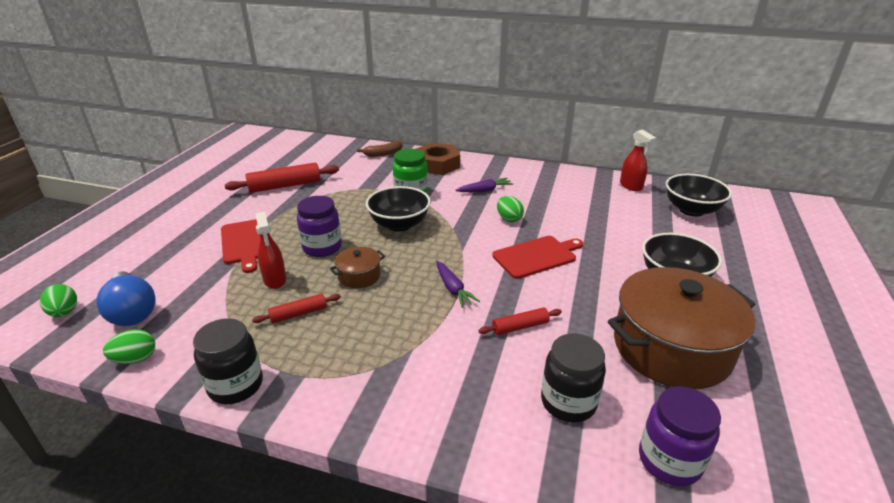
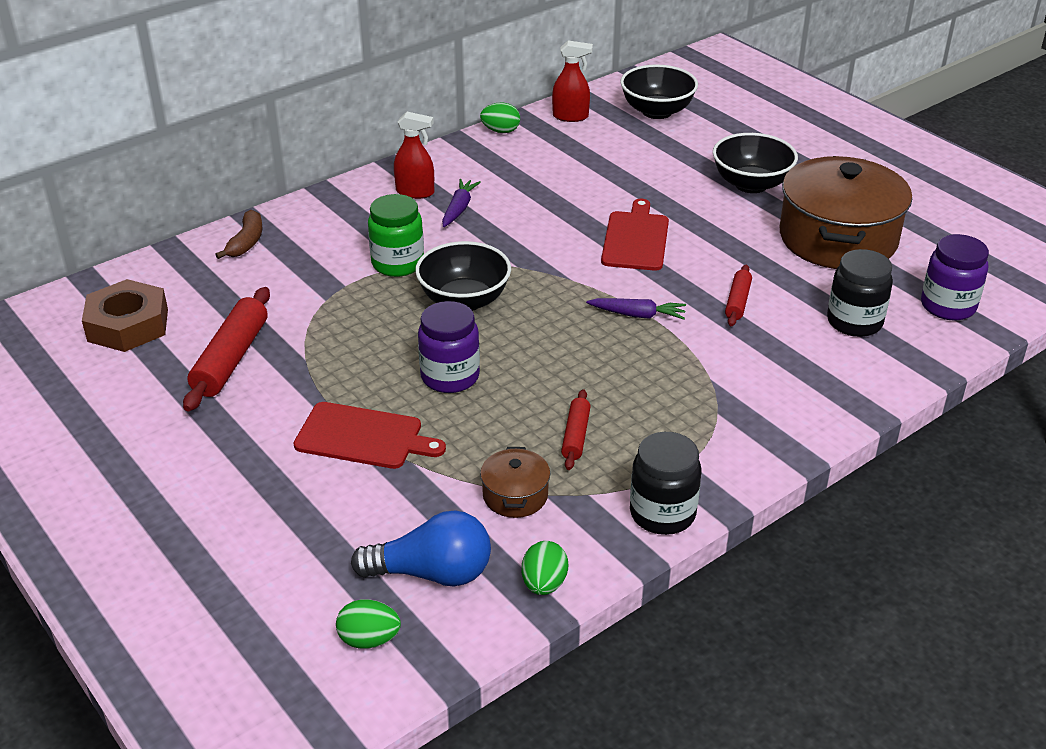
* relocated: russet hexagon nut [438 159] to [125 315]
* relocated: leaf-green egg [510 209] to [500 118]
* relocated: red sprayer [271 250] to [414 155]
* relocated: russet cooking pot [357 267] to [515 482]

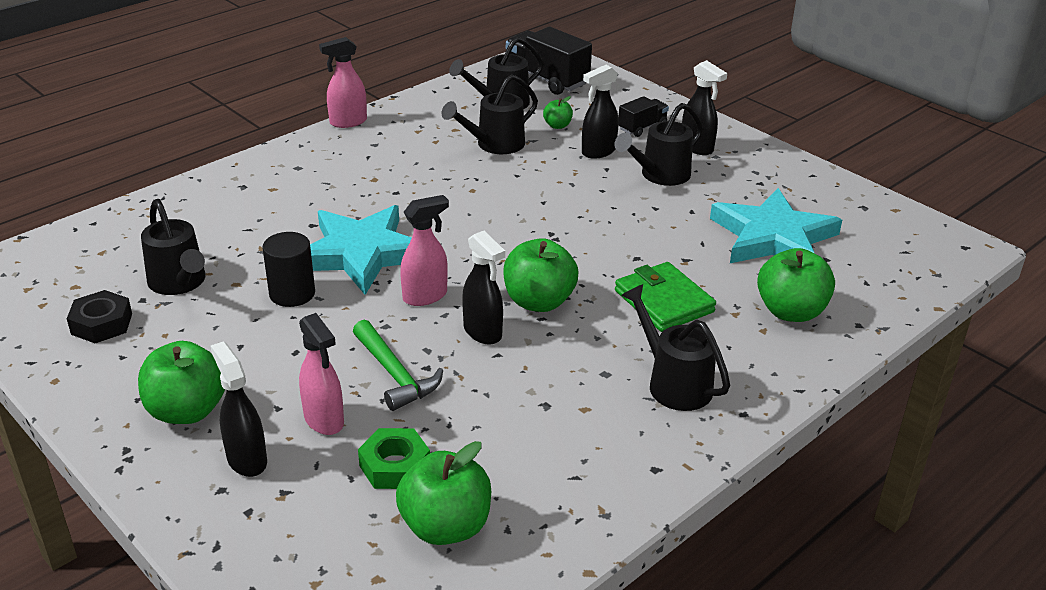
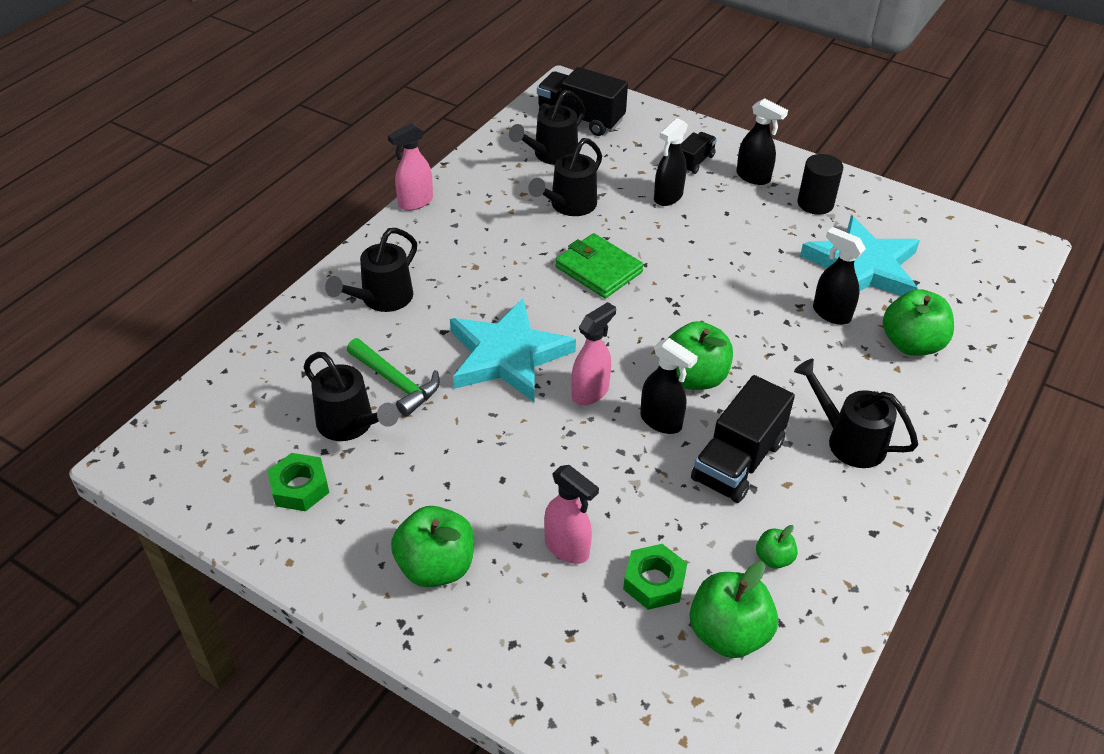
* relocated: leaf-green apple fruit [558 112] to [777 547]
* relocated: ebony sprinkling can [659 144] to [371 270]
* relocated: ebony cylinder [288 269] to [820 184]
* relocated: leaf-green billfold [665 297] to [599 265]
* colour: ebony hexagon nut [99 316] to leaf-green hexagon nut [298 482]
* relocated: leaf-green claw hammer [398 365] to [393 377]
* relocated: ebony sprayer [239 409] to [839 276]
* appeared: ebony lorry [743 439]

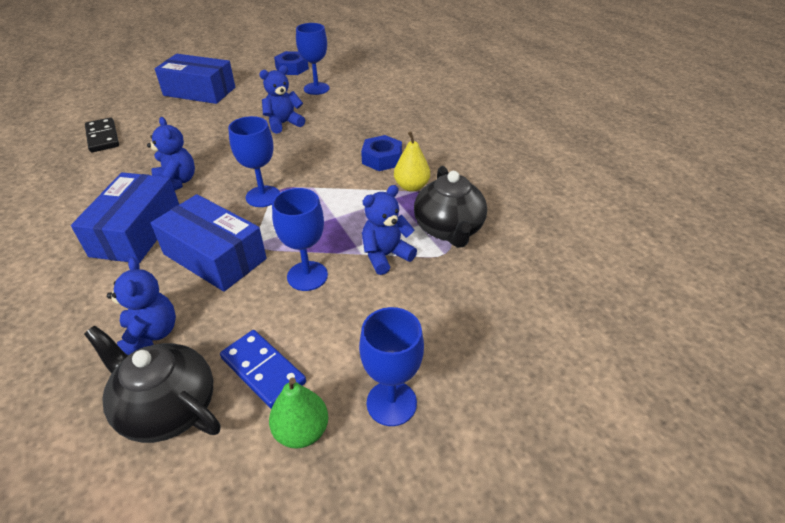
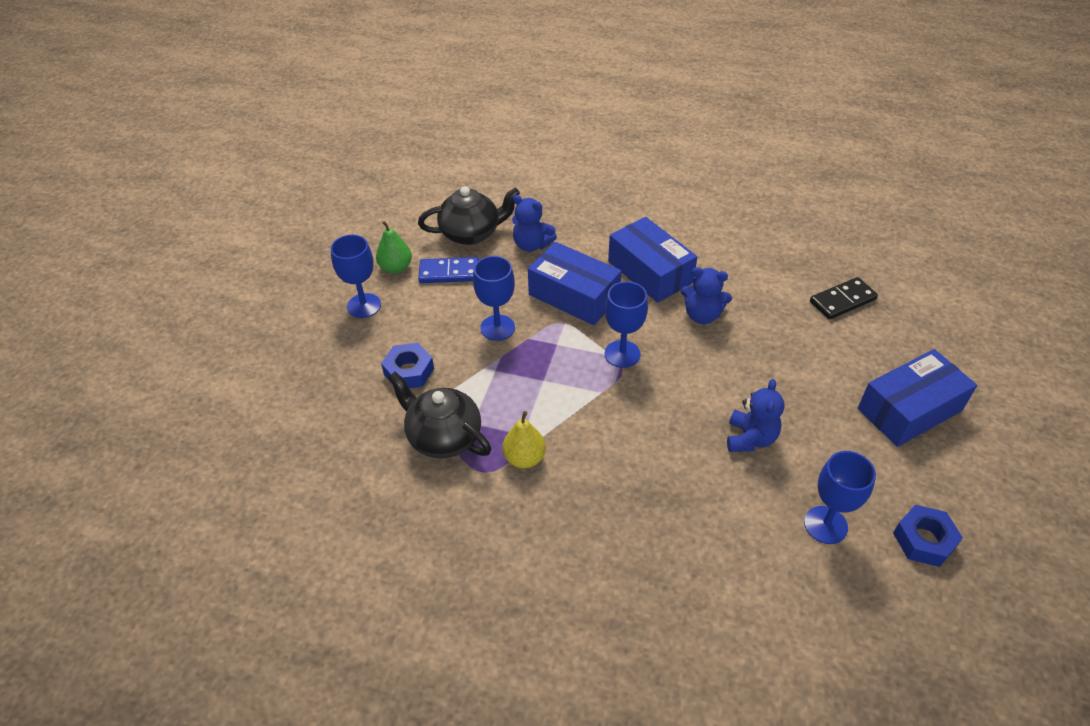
* spun: ebony domino piece [102 134] = [844 298] 45 degrees counterclockwise
* relocated: blue hexagon nut [381 153] to [407 365]
* missing: blue teddy [389 230]
* spun: blue package [209 243] = [575 283] 45 degrees clockwise

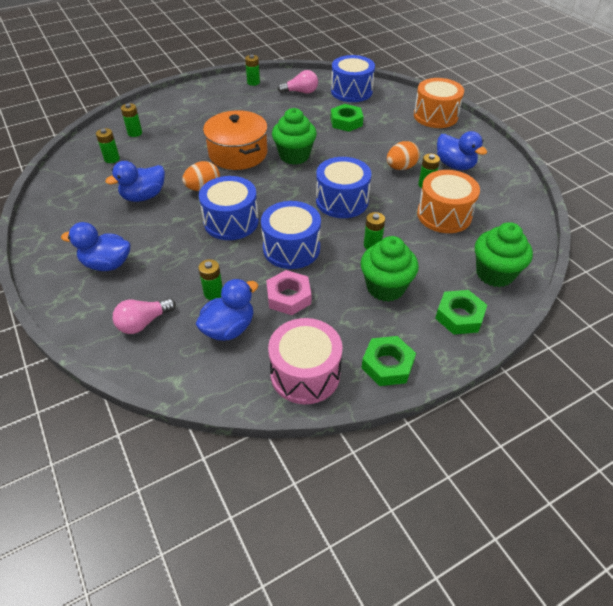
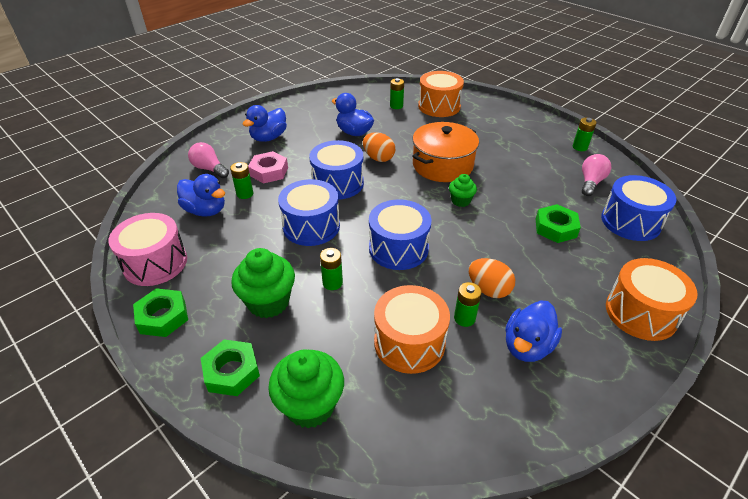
* spun: rose-pink light bulb [297 82] = [597 175] 135 degrees counterclockwise
* exchanged: leaf-green power cell [131 120] to bright orange drum [441 94]
* size: leaf-green fairy cake [294 136] = [463 190] x0.56
* spun: blue rubber duck [96 246] = [265 123] 135 degrees counterclockwise
* relocated: rose-pink hexagon nut [288 292] to [268 167]

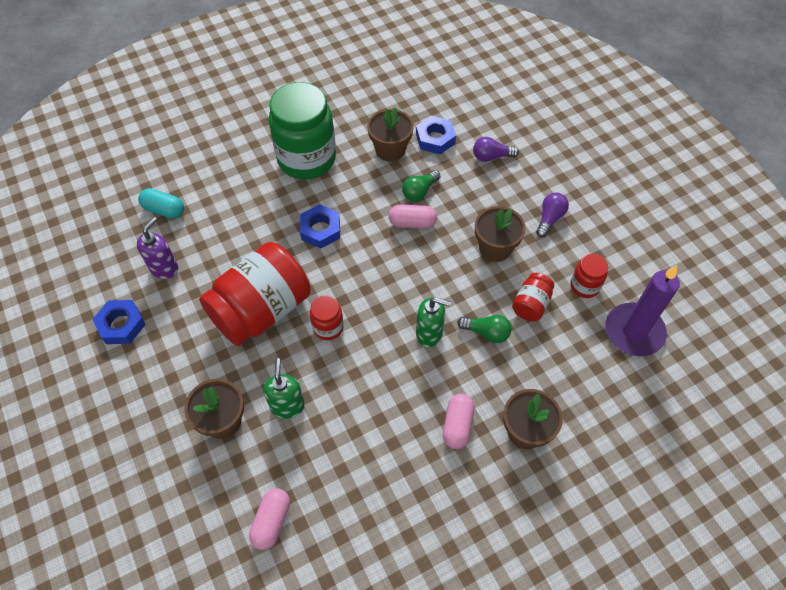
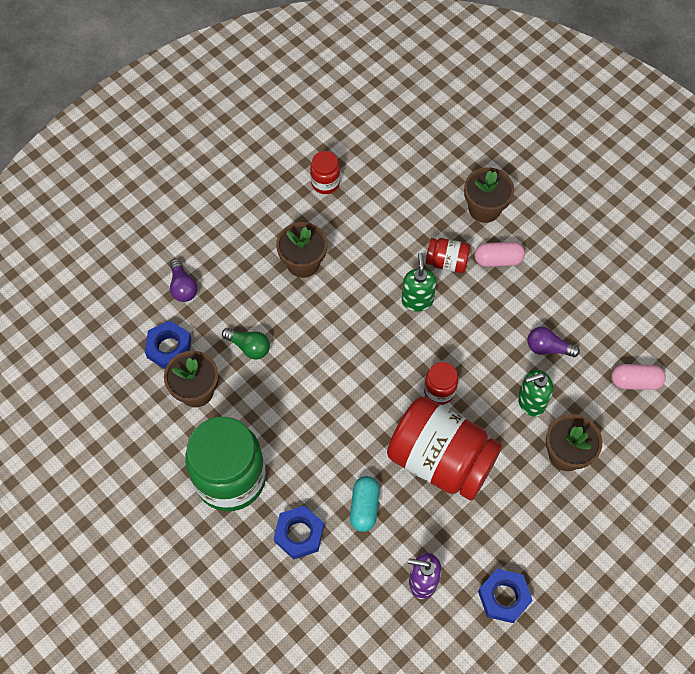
* relocated: turquoise pill [161 203] to [365 504]
* relocated: royal purple light bulb [552 215] to [554 342]
* relocated: blue hexagon nut [320 226] to [299 533]
* missing: rose-pink pill [412 216]
* missing: royal purple wax candle [643 310]
* relocated: red jam jar [533 297] to [448 255]
* missing: leaf-green light bulb [484 329]

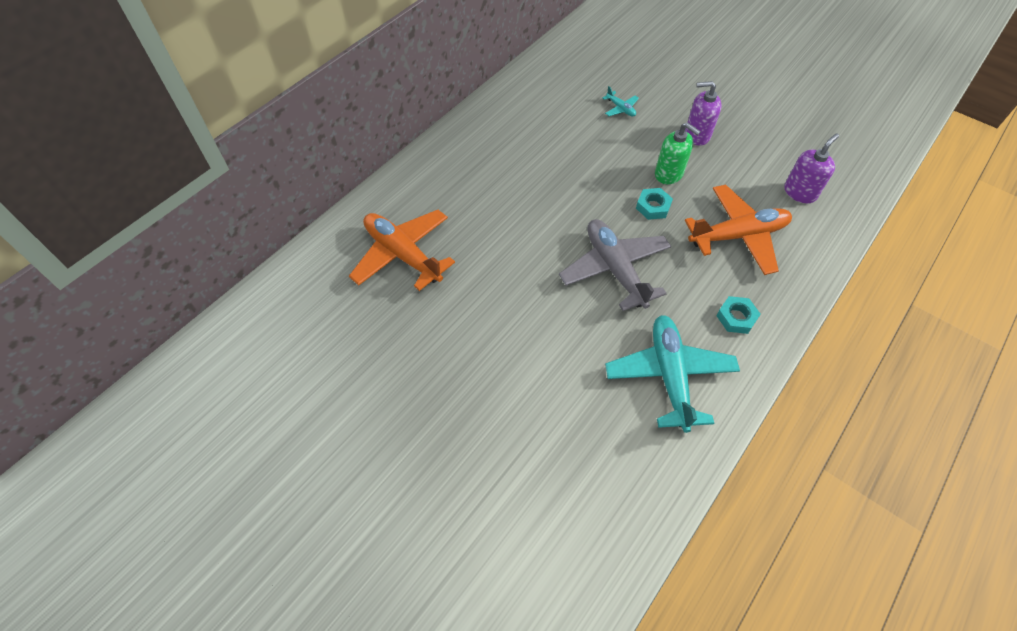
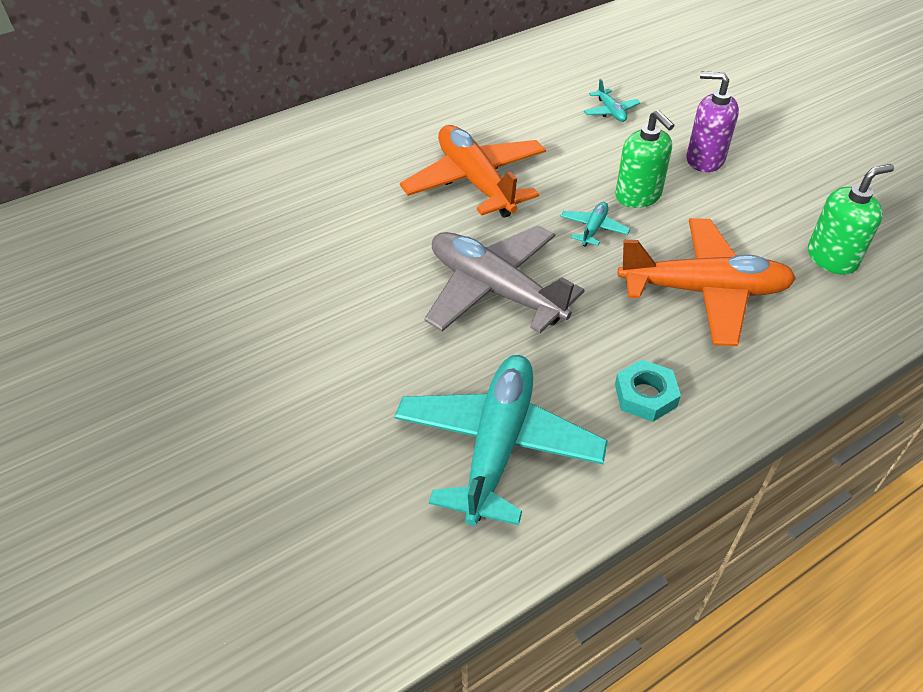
* colour: royal purple pump bottle [811 168] to leaf-green pump bottle [851 219]
* exchanged: turquoise hexagon nut [654 204] to turquoise aeroplane [595 224]
* relocated: bright orange aeroplane [402 250] to [473 171]
* spun: grey aeroplane [615 265] = [504 279] 45 degrees counterclockwise

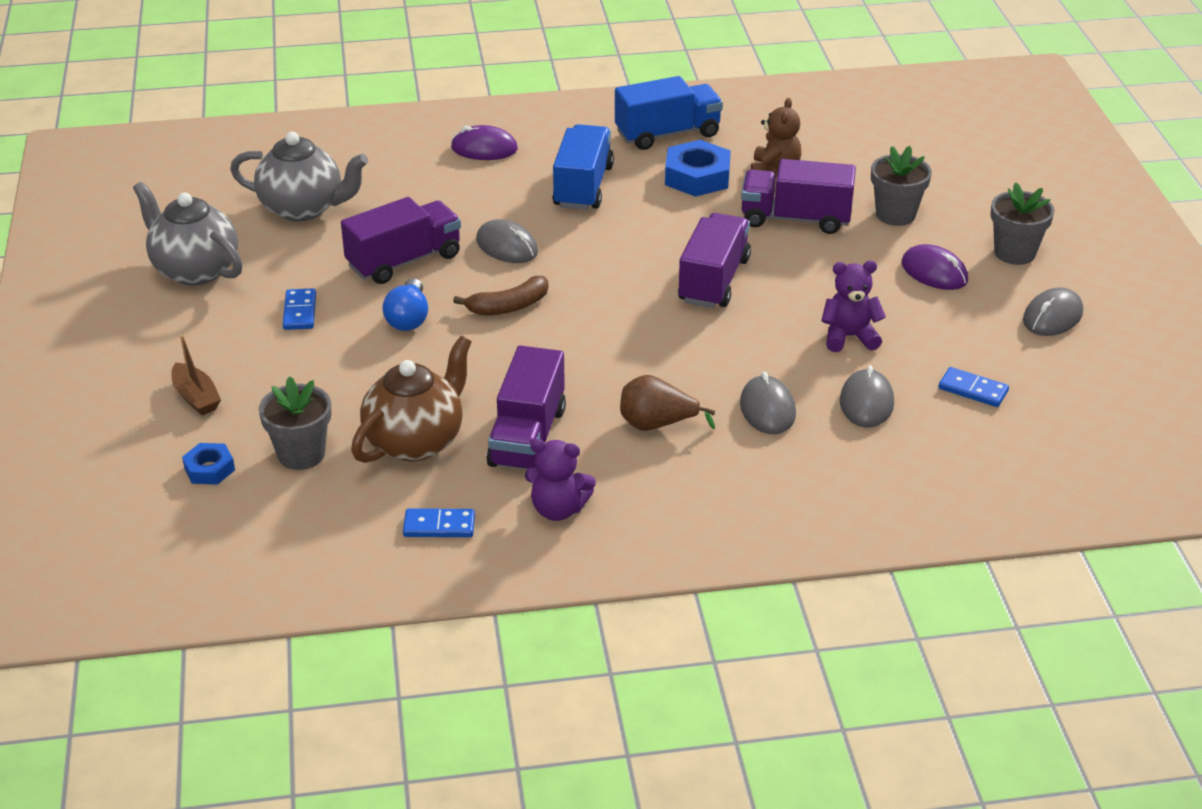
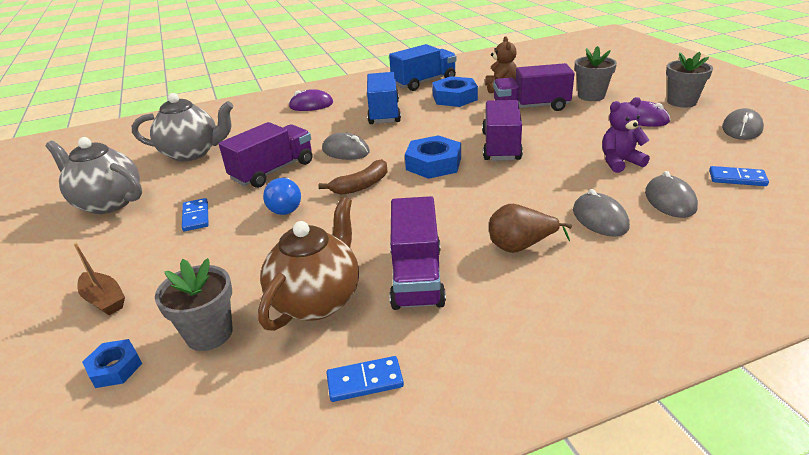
* missing: royal purple teddy [560 480]
* appeared: blue hexagon nut [433 157]

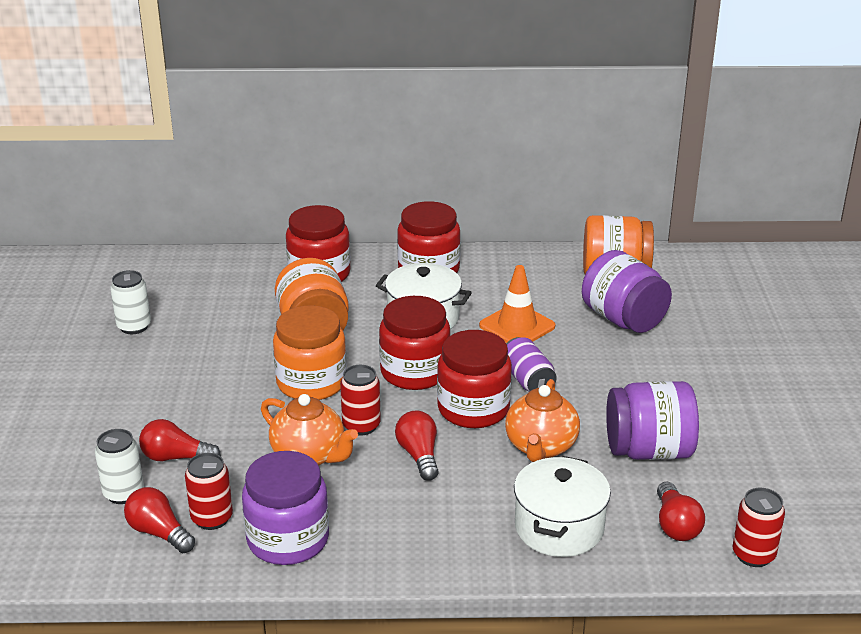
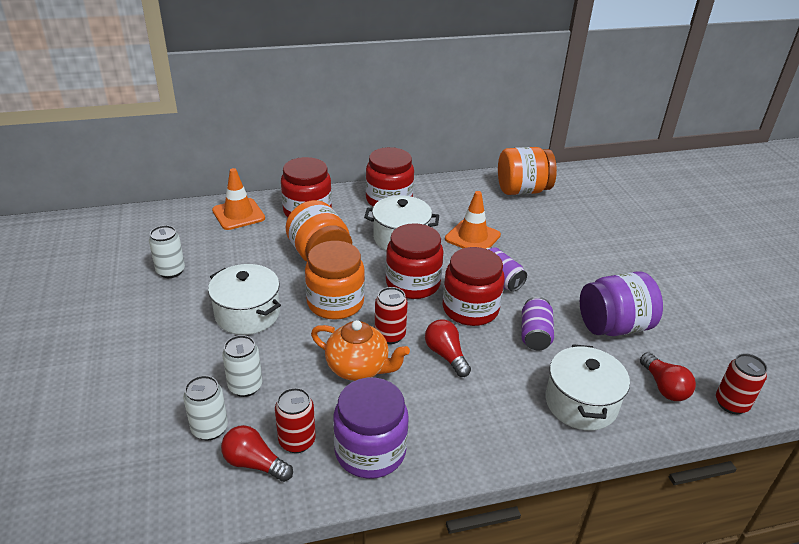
* missing: royal purple jam jar [627 291]
* exchanged: bright orange china teapot [542 420] to royal purple can [538 323]
* exchanged: red light bulb [180 440] to pure white can [242 366]
* appeared: bright orange road cone [238 199]
* appeared: pure white cooking pot [244 299]

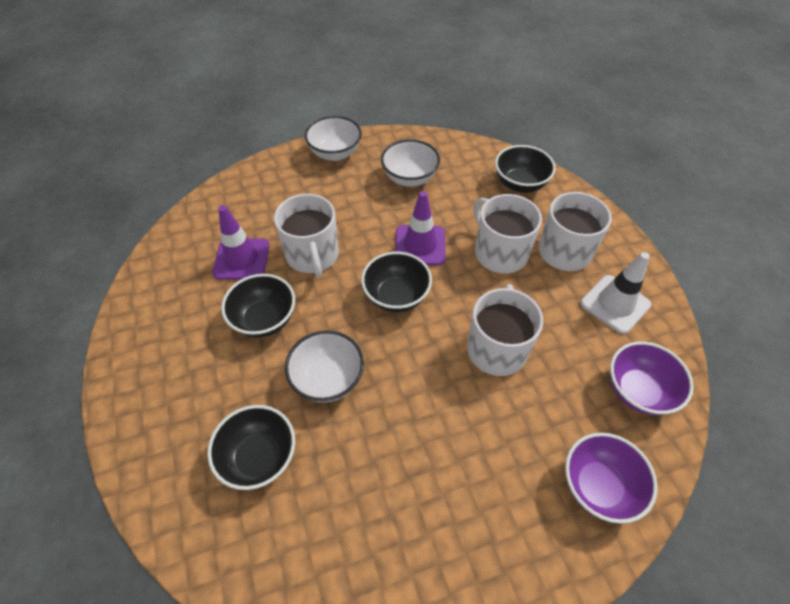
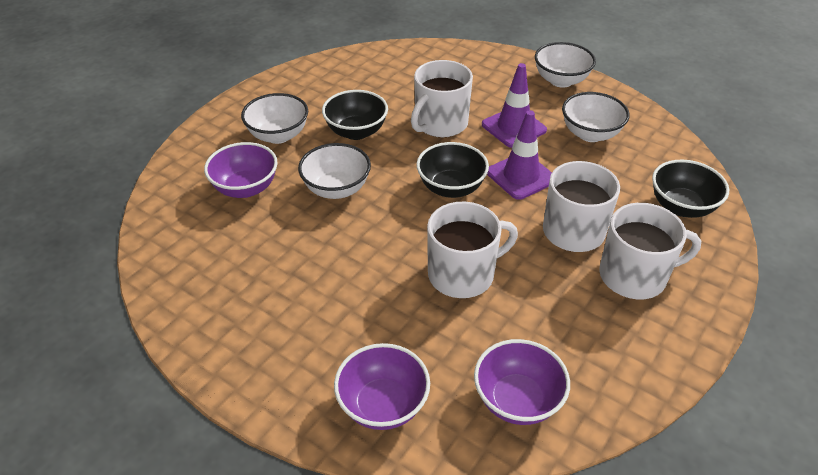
* relocated: royal purple road cone [241 242] to [514 105]
* missing: pure white road cone [615 293]
* colour: ebony serving bowl [251 447] to royal purple serving bowl [241 170]
* appeared: pure white serving bowl [274 118]

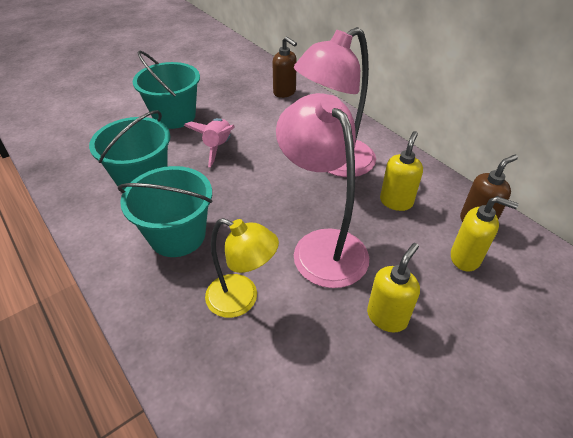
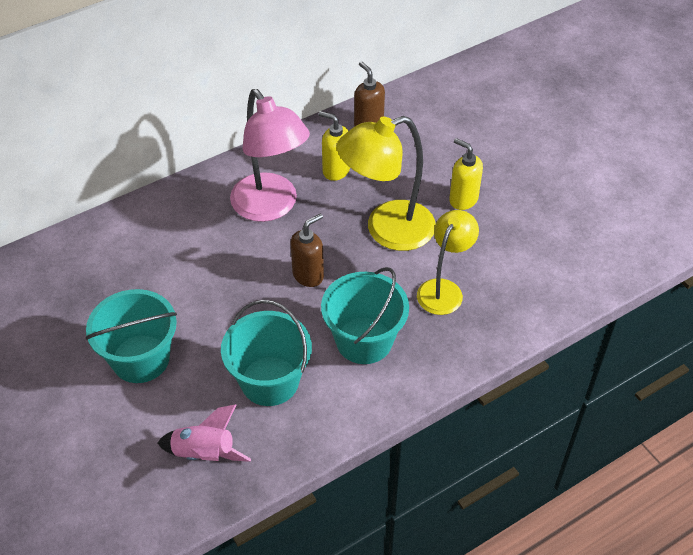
* relocated: russet pump bottle [284 67] to [307 250]
* colour: rose-pink reading lamp [322 190] to bright yellow reading lamp [386 183]
* relocated: rose-pink toy rocket [209 142] to [204 433]
* missing: bright yellow pump bottle [485 234]

